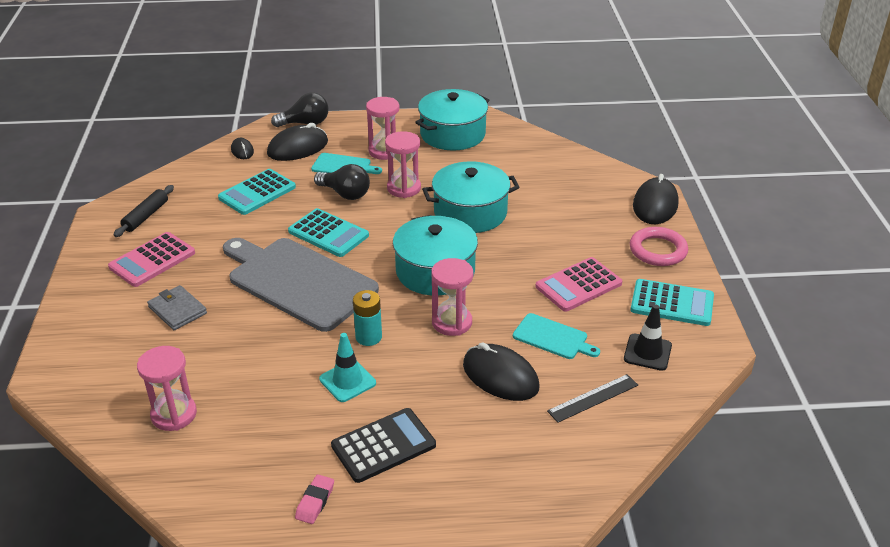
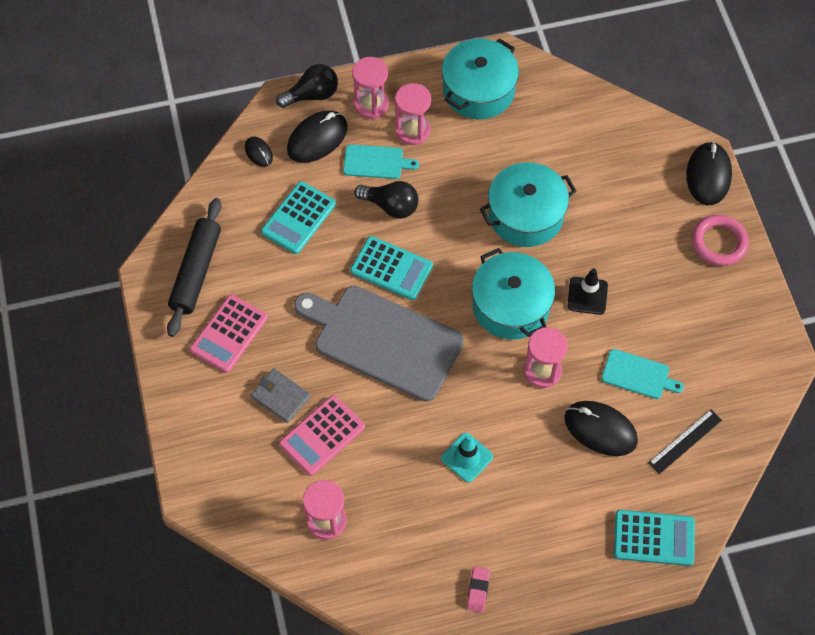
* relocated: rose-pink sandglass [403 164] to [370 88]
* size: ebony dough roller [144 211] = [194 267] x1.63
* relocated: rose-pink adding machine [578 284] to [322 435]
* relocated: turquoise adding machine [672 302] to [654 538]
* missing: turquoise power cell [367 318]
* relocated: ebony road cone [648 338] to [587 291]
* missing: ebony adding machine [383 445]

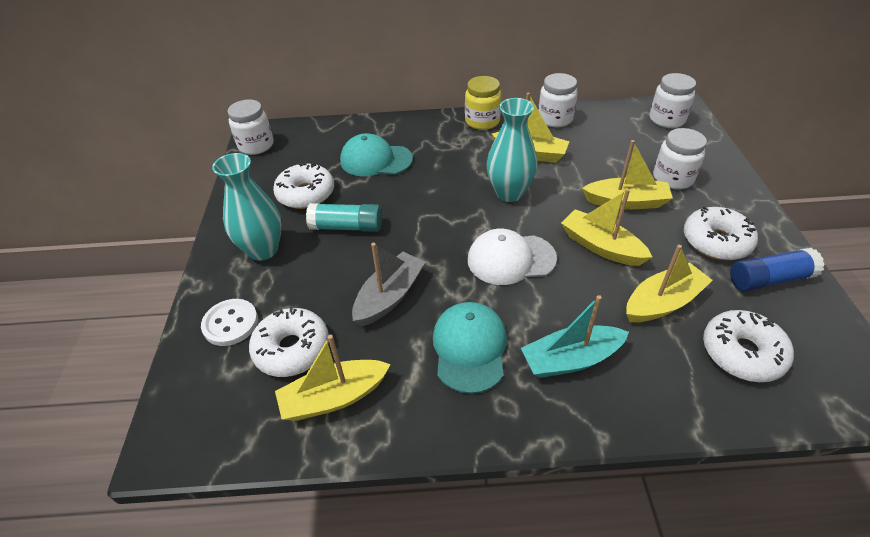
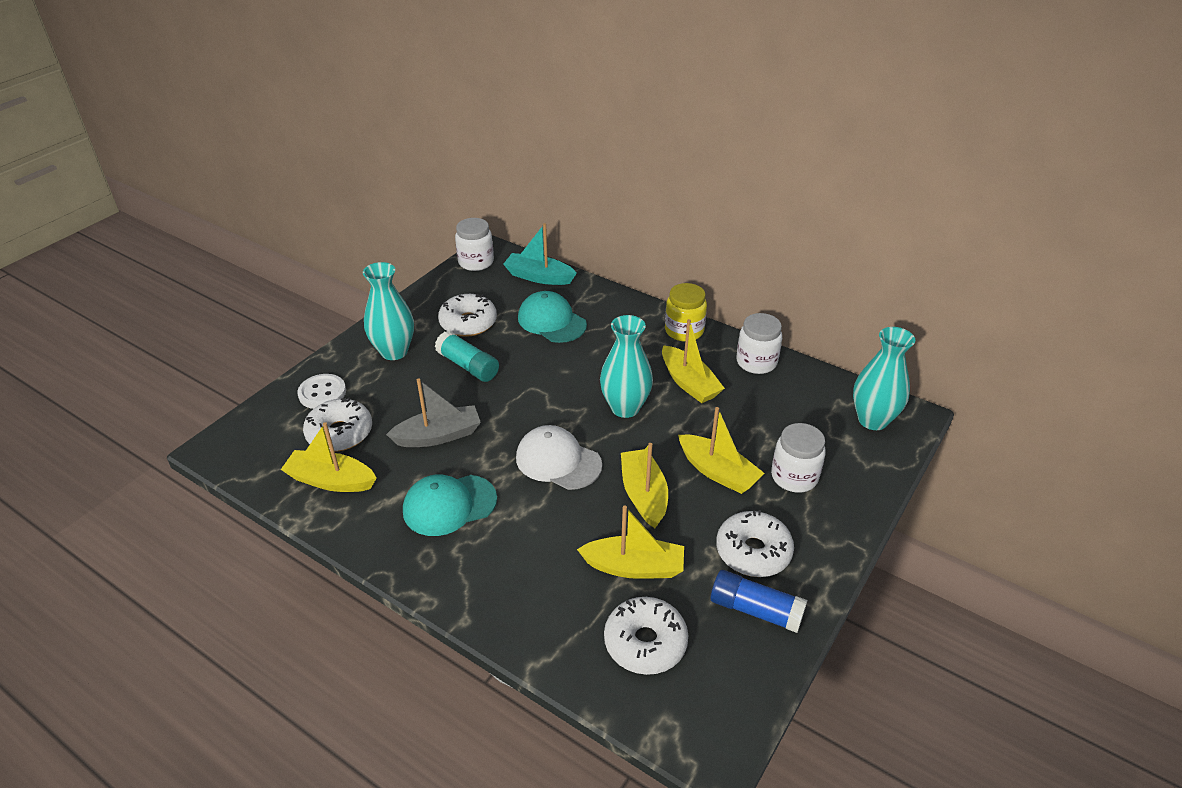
* exchanged: pure white jam jar [672 100] to turquoise flower vase [884 378]
* relocated: turquoise boat [575 336] to [540 254]
* spun: turquoise cap [470 348] = [450 505] 150 degrees counterclockwise

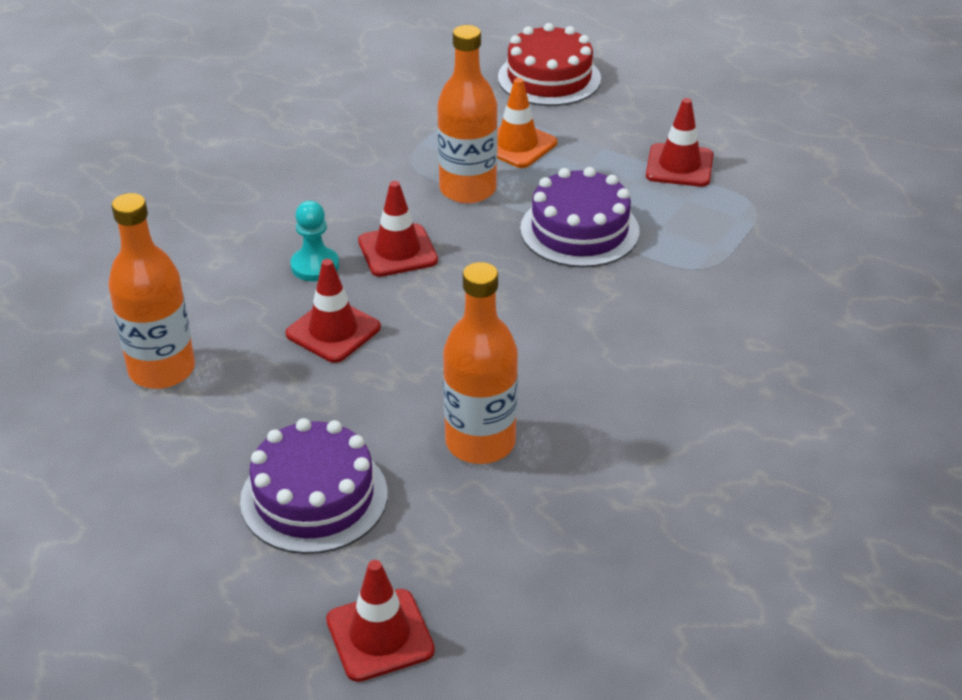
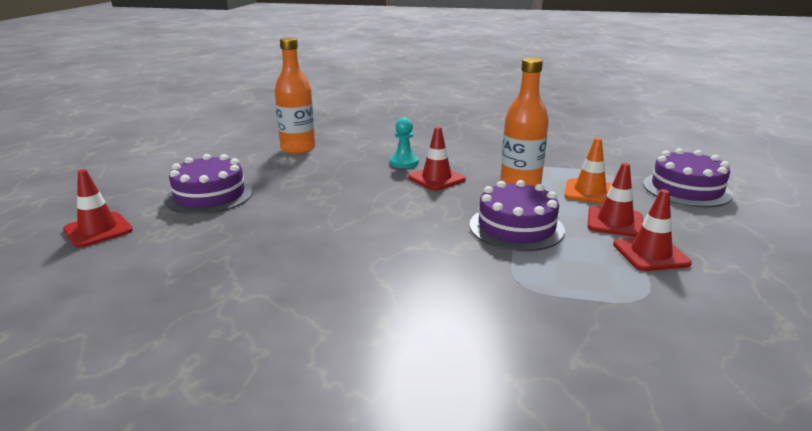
* colour: red gateau [549 64] to royal purple gateau [688 177]
* relocated: red road cone [333 311] to [615 200]
* missing: bright orange flask [480 363]

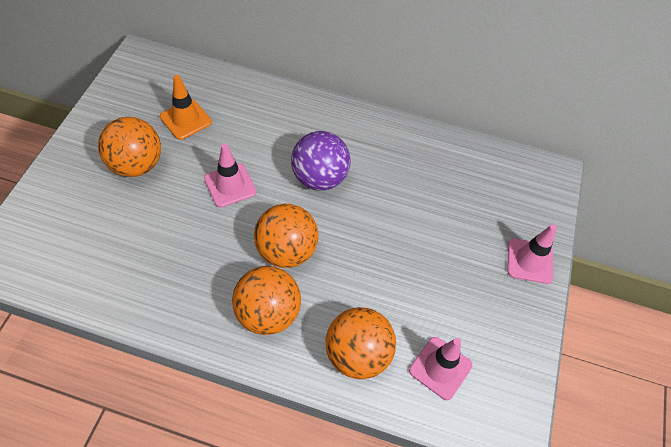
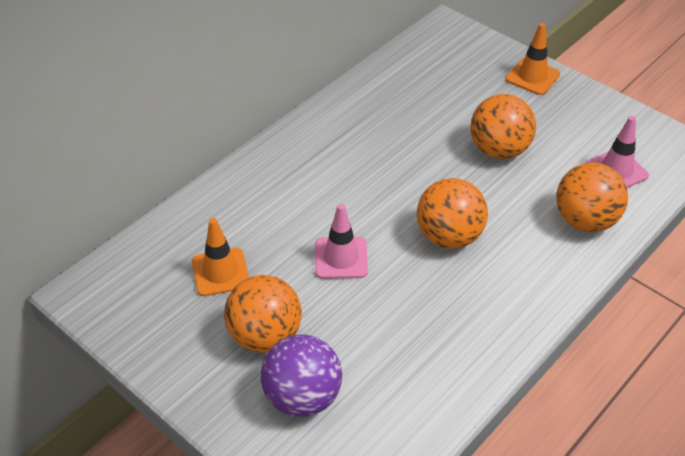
* relocated: royal purple play ball [320 161] to [301 375]
* colour: rose-pink road cone [532 254] to bright orange road cone [533 59]
* relocated: bright orange play ball [266 300] to [503 126]

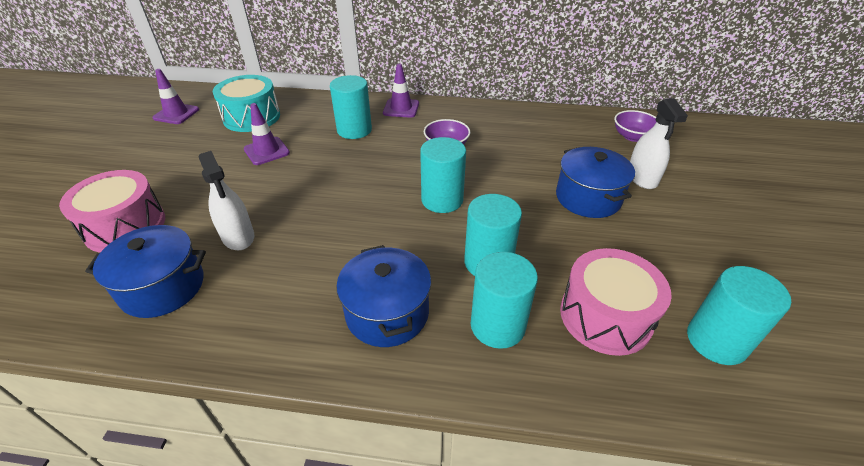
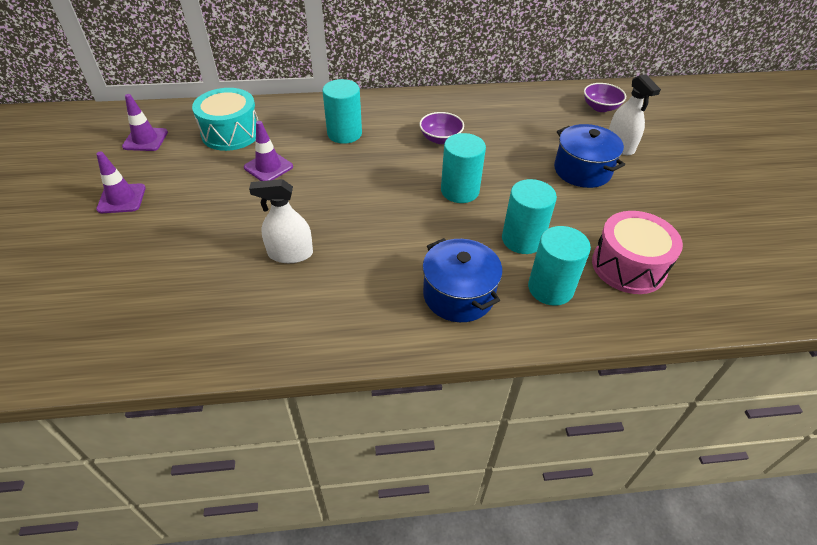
* relocated: royal purple road cone [401 91] to [121 182]
* spun: pure white sprayer [226 200] = [281 221] 135 degrees clockwise
* missing: rose-pink drum [112 211]
* missing: blue cooking pot [145 271]
* missing: turquoise cylinder [739 315]

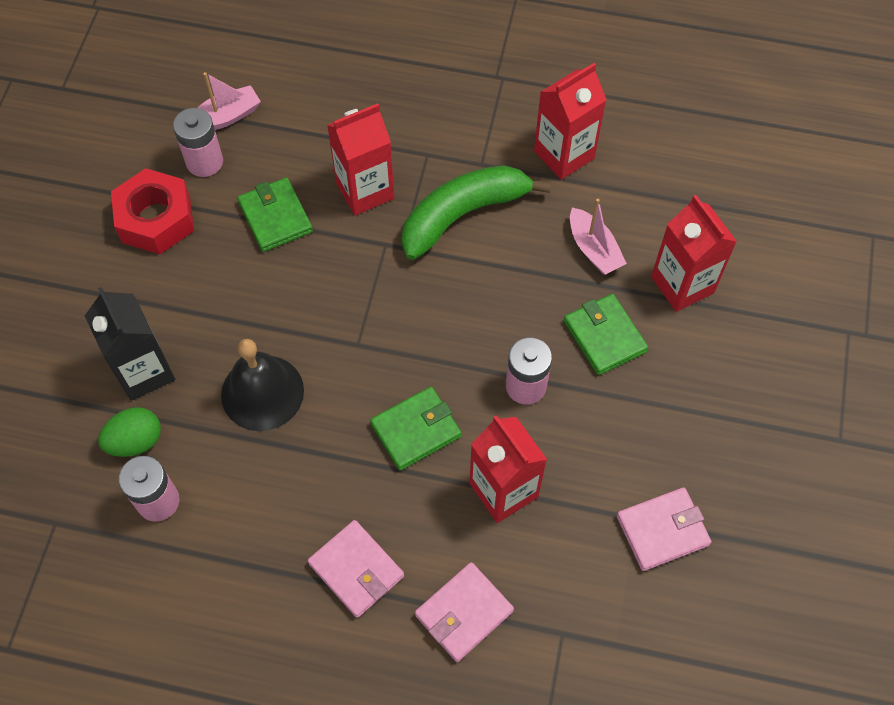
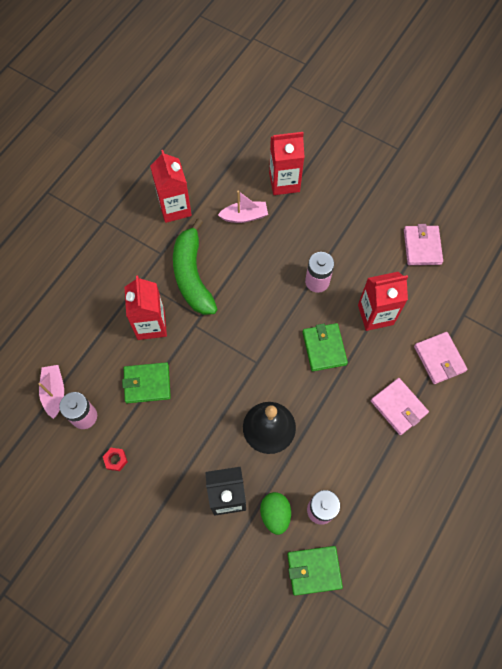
* size: red hexagon nut [152 211] = [115 459] x0.41
* relocated: leaf-green billfold [606 334] to [315 571]
* spun: rose-pink billfold [356 569] = [400 406] 75 degrees clockwise

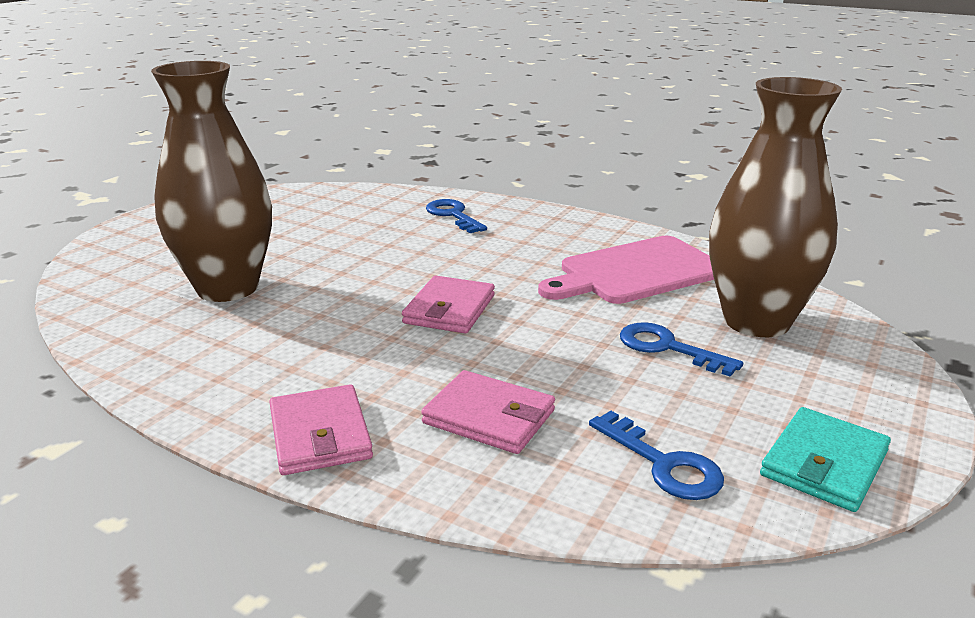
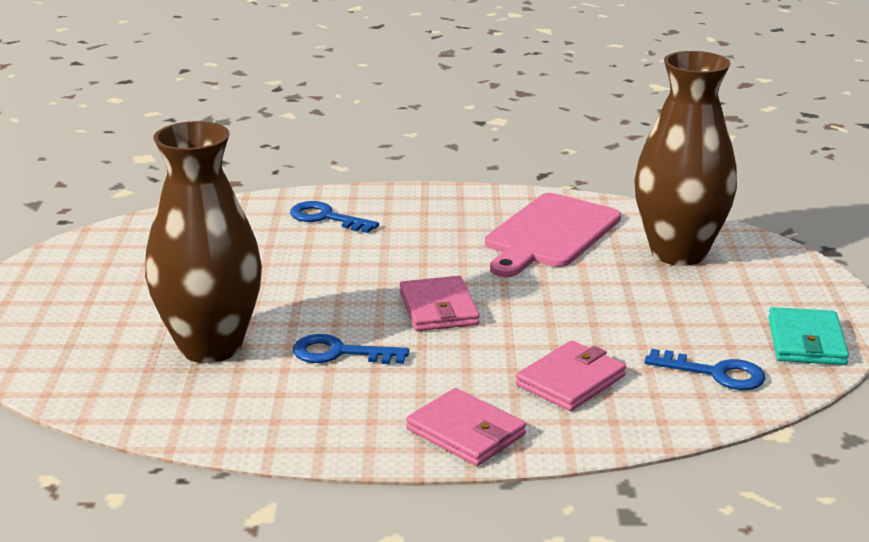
* relocated: blue door key [681 349] to [351 349]
* spun: rose-pink billfold [488 412] = [571 375] 45 degrees counterclockwise

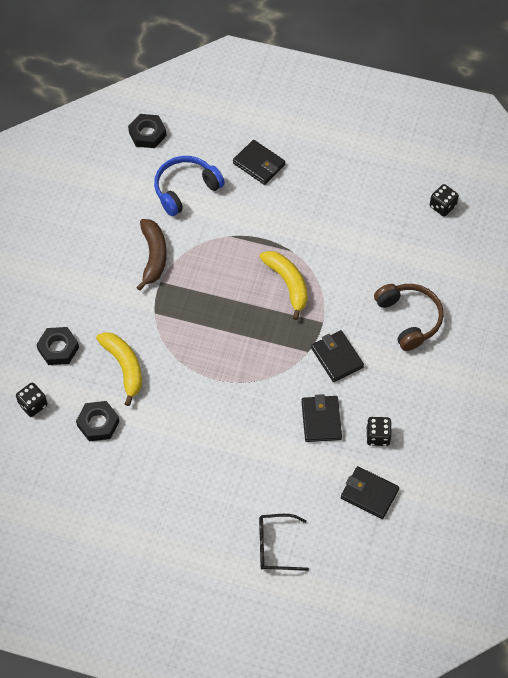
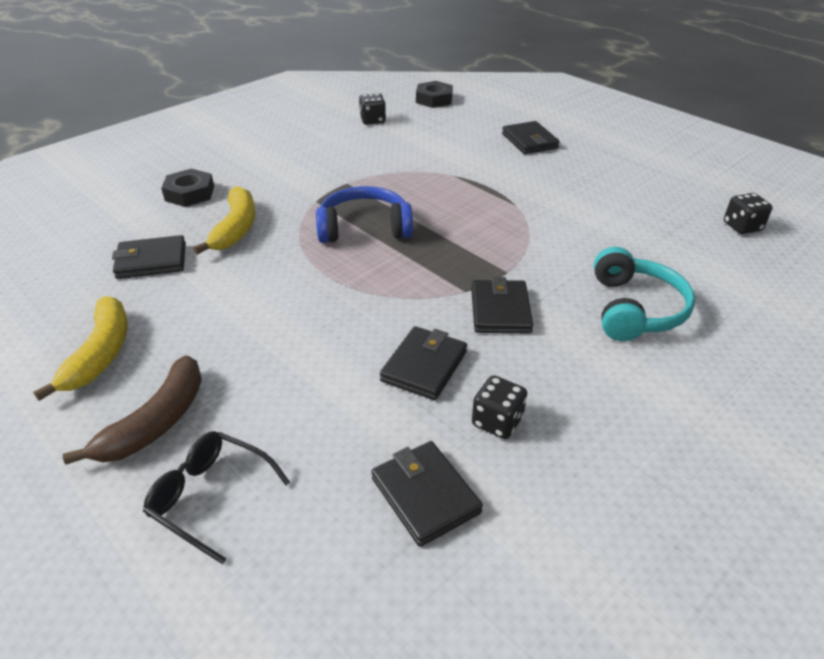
* relocated: blue headset [189 186] to [364 214]
* relocated: russet banana fruit [151 255] to [132 410]
* relocated: bright yellow banana fruit [283 285] to [80 348]
* colour: russet headset [409 317] to turquoise headset [644 294]
* relocated: ebony dice [32 400] to [372 109]
* exchanged: ebony hexagon nut [97 421] to ebony billfold [149 257]

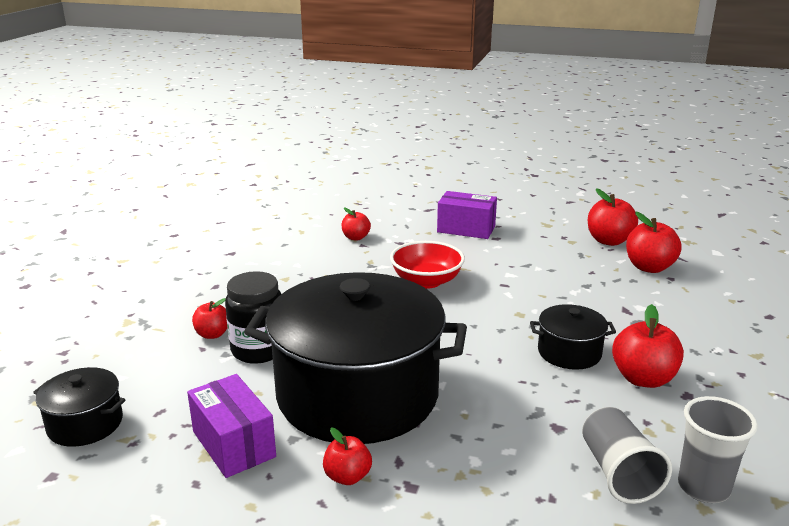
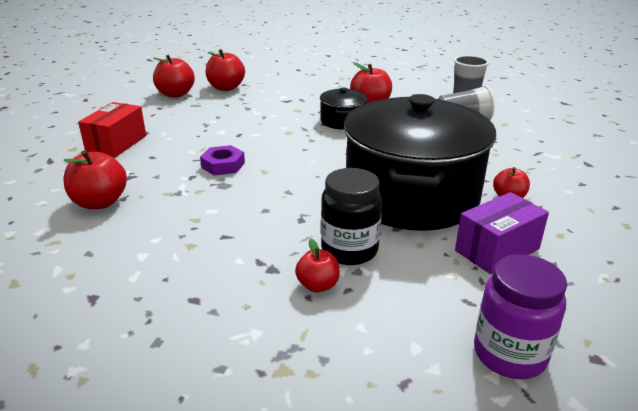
* colour: royal purple package [467 215] to red package [112 130]
* size: red apple fruit [356 224] = [95 179] x1.65
* exchanged: red serving bowl [427 265] to royal purple hexagon nut [222 160]
* exchanged: ebony cooking pot [79 407] to royal purple jam jar [520 316]

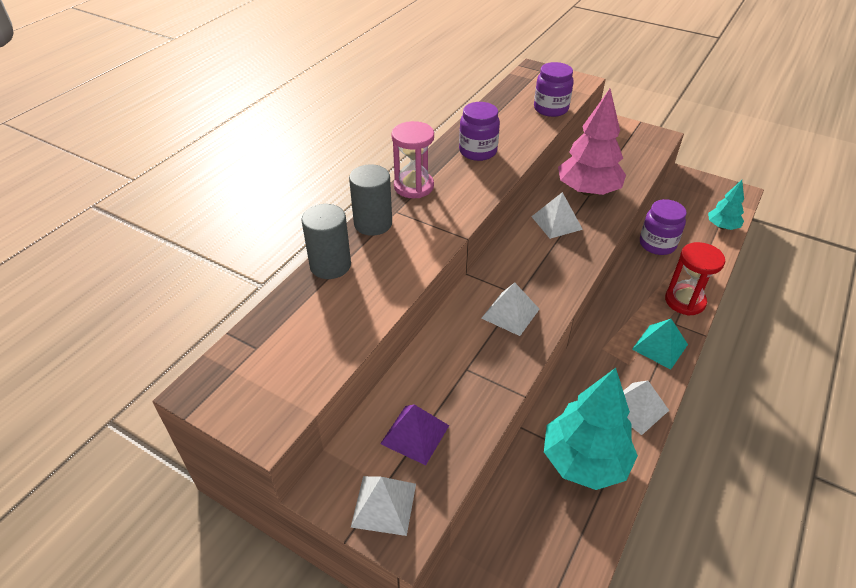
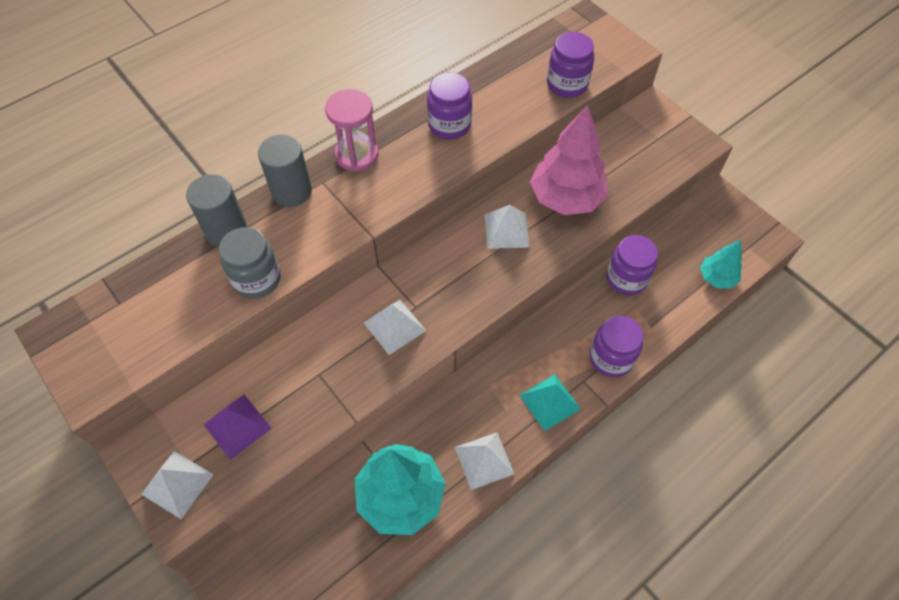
* exchanged: red sandglass [695 279] to royal purple jam jar [617 346]
* appeared: grey jam jar [250 262]

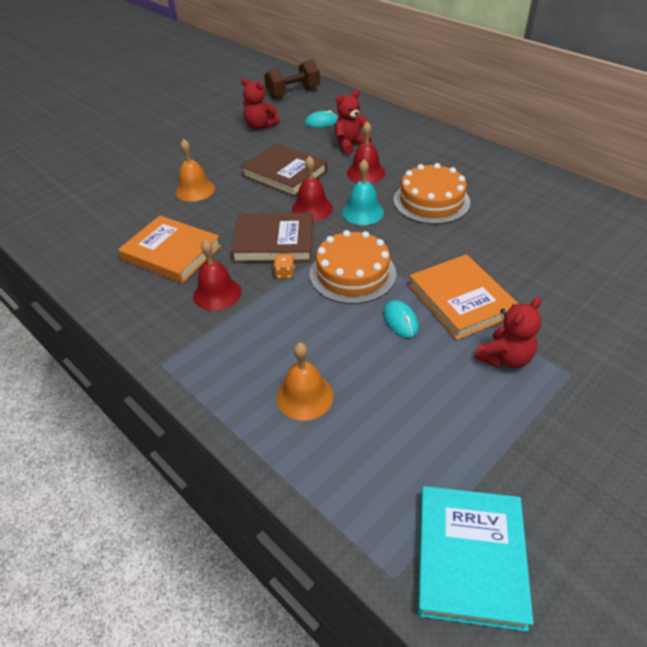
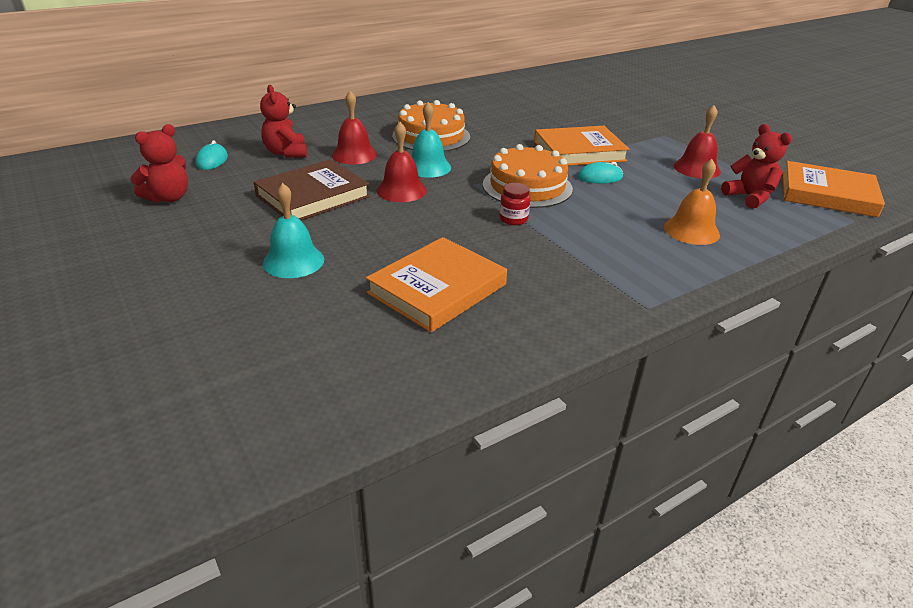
* missing: russet free weight [292 79]
* colour: bright orange bell [195 170] to turquoise bell [293 230]
* missing: russet hardback [272 237]
* relocated: red bell [217 275] to [697 142]
* exchanged: bright orange dice [284 266] to red jam jar [515 204]
* relocated: red teddy [508 332] to [756 166]
* colour: turquoise hardback [475 559] to bright orange hardback [834 189]

